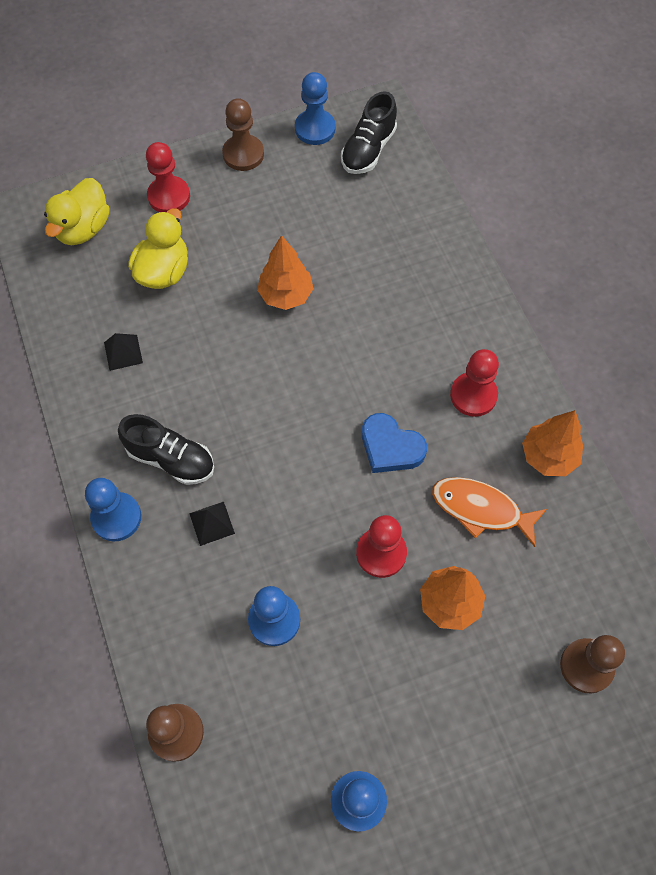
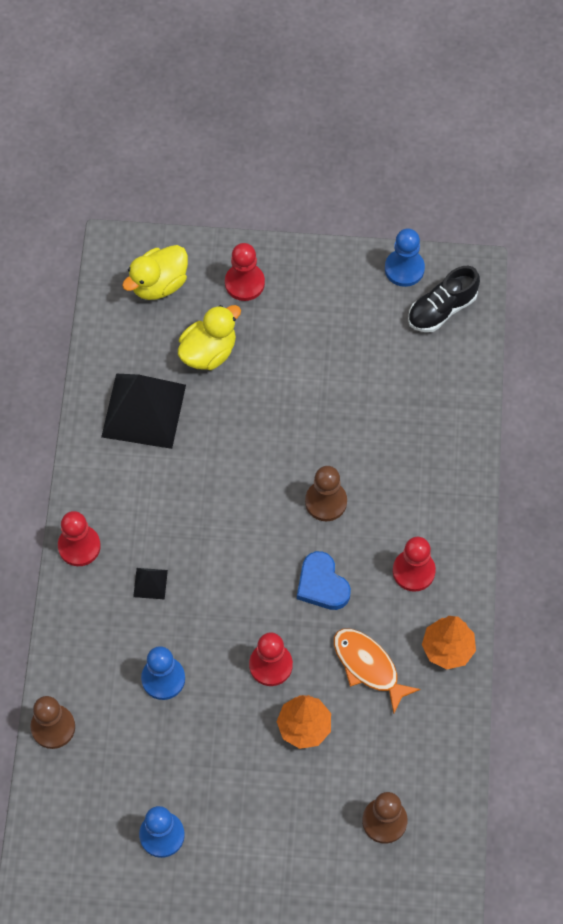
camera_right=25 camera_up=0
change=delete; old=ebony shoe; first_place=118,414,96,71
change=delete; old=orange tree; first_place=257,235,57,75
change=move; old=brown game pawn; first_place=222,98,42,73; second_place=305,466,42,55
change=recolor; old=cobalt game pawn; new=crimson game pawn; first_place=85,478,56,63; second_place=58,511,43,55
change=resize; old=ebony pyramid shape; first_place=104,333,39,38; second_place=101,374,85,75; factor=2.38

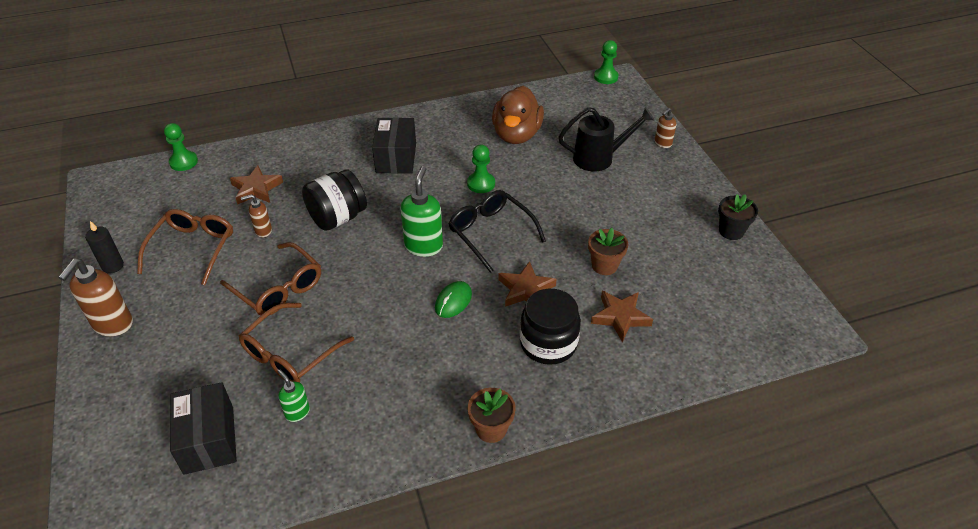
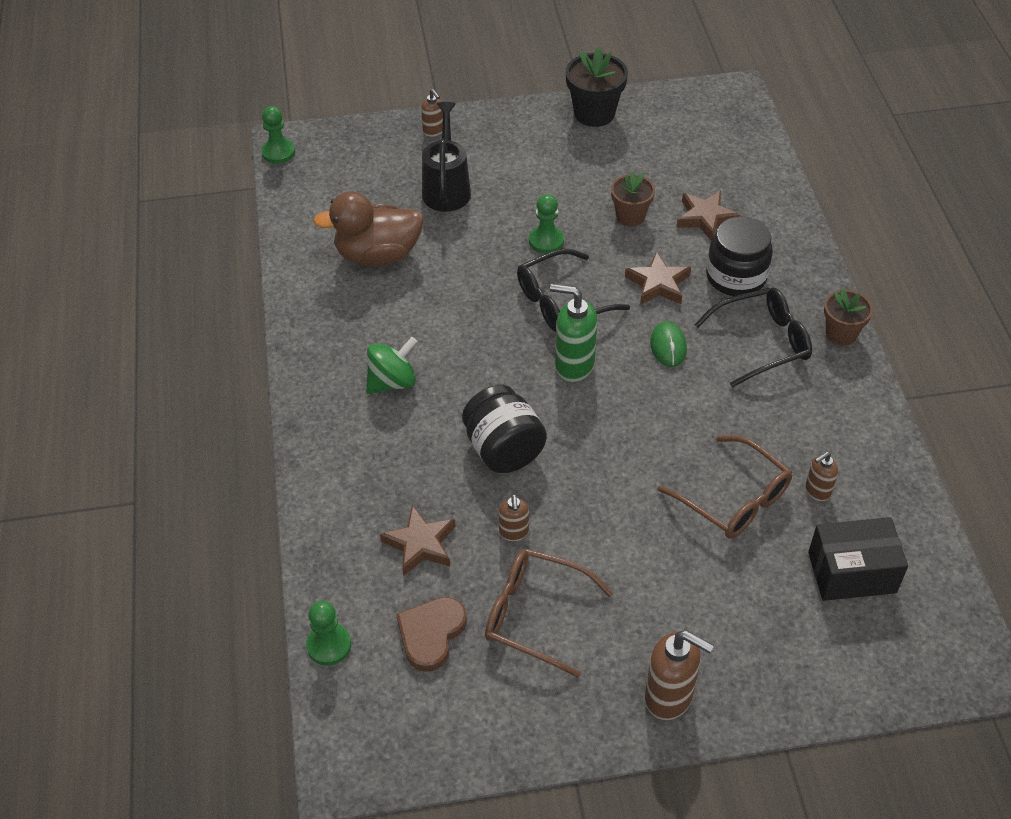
camera_right=-80 camera_up=5
change=delete; old=ebony pillar candle; first_place=85,221,39,53
change=delete; old=brown spectacles; first_place=220,242,101,73
change=insert; new=brown heart shape; second_place=396,597,71,75
change=insert; new=ebony spectacles; second_place=694,288,118,99
change=move; old=emerald game pawn; first_place=467,145,28,48; second_place=529,194,35,60
change=replace; old=ebony package; new=emerald toy top; first_place=372,117,44,57; second_place=366,337,51,57
change=recolor; old=emerald soap pump; new=brown soap pump; first_place=278,370,32,52; second_place=805,452,33,49
change=rotate; old=emerald mouse; first_place=435,281,37,37; second_place=650,321,37,46; degrees=45
change=rotate; old=brown duck; first_place=492,86,52,58; second_place=313,191,111,75; degrees=150
change=resize; old=ebony plant pot; first_place=718,194,40,46; second_place=566,47,62,80; factor=1.51

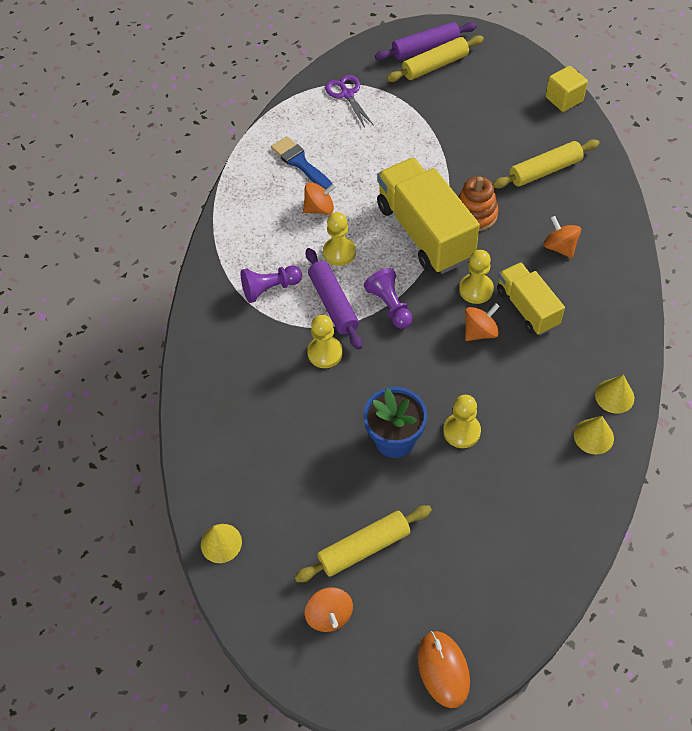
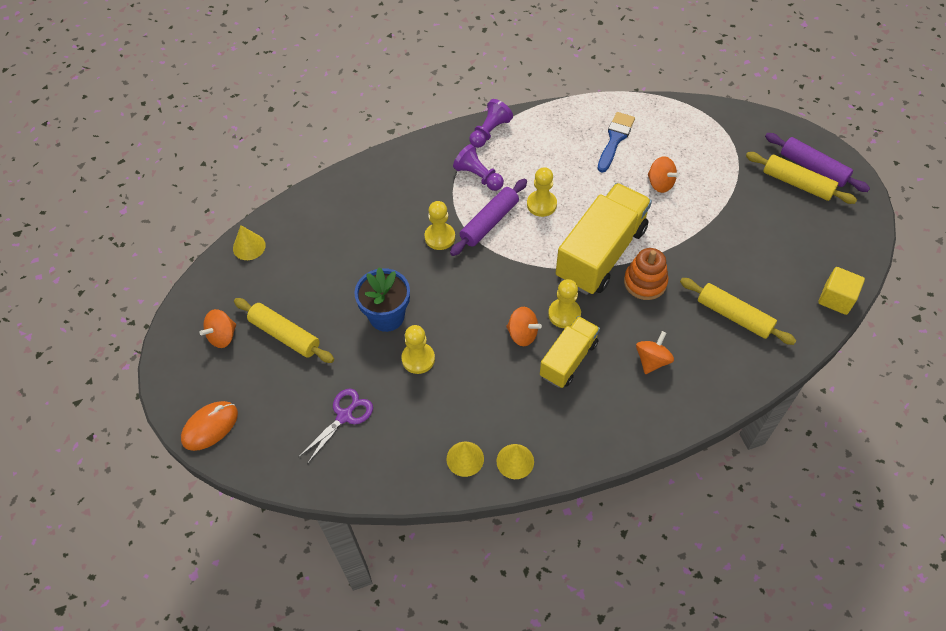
camera_right=60 camera_up=0
change=move; old=orange toy top; first_place=303,182,33,33; second_place=648,156,31,37
change=move; old=violet pair of scissors; first_place=325,75,49,53; second_place=299,389,74,75
change=move; old=violet game pawn; first_place=364,268,49,61; second_place=469,99,44,49

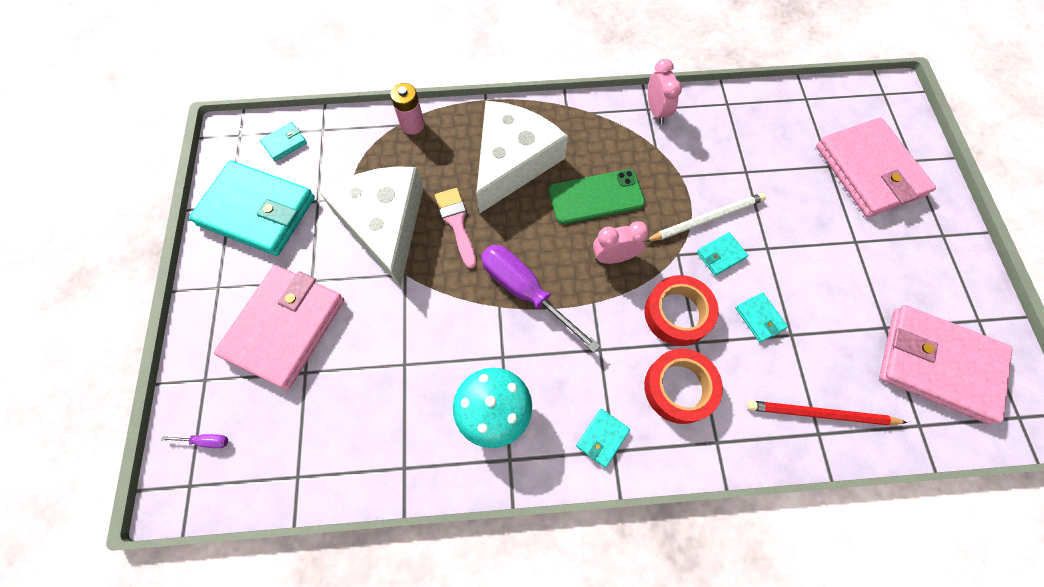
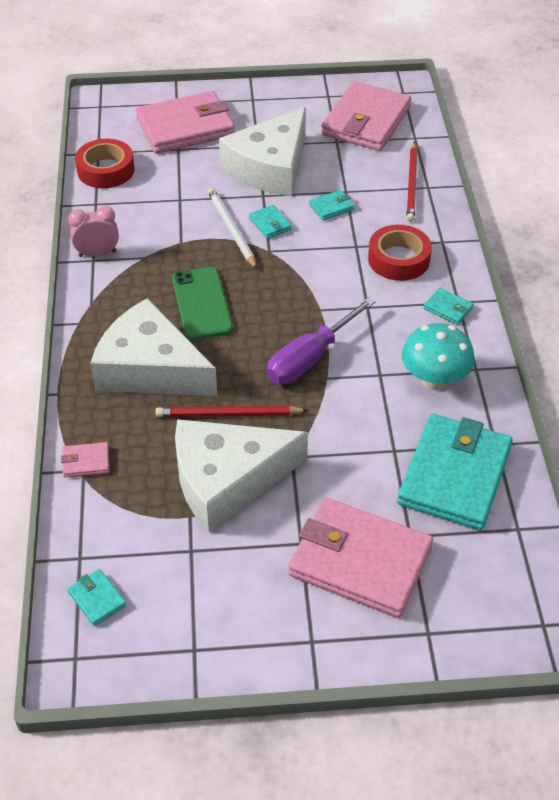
camera_right=-90 camera_up=-20
change=delete; old=violet flat screwdriver; first_place=161,434,67,14
change=delete; old=pink bedside clock; first_place=593,221,56,43
change=insert; new=white piece of cheese; second_place=219,107,87,89
change=move; old=teal wallet; first_place=189,160,126,96; second_place=397,414,116,116
change=move; old=crimson roll of tape; first_place=645,275,74,71; second_place=75,139,59,49
change=replace; old=pink battery; new=pink wallet; first_place=390,83,35,52; second_place=61,442,48,36
change=replace; old=pink paint brush; new=crimson wooden pencil; first_place=435,188,41,81; second_place=155,406,153,11

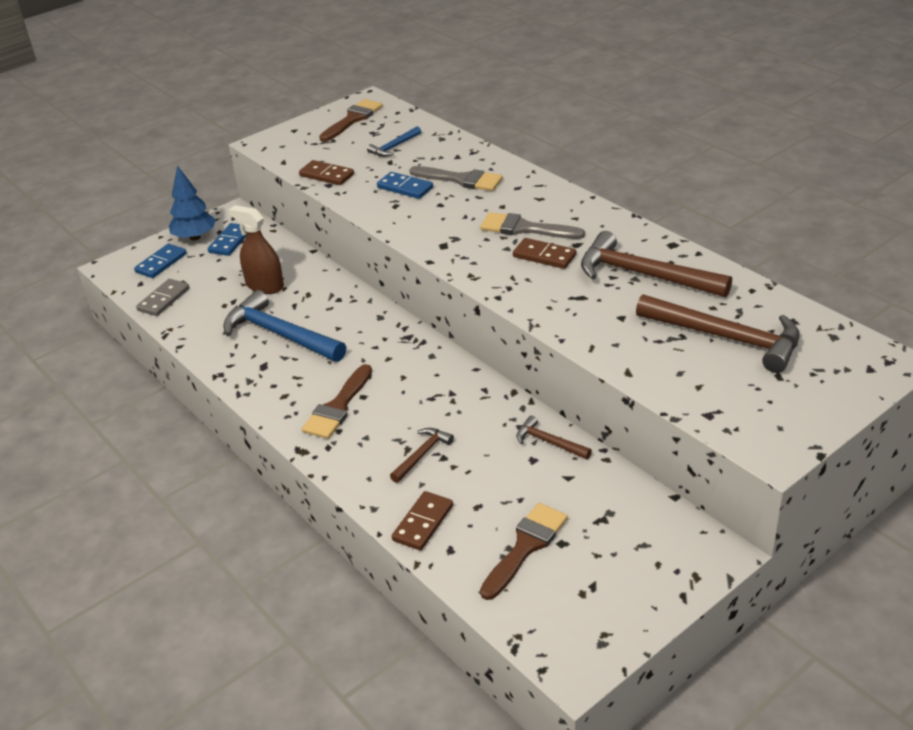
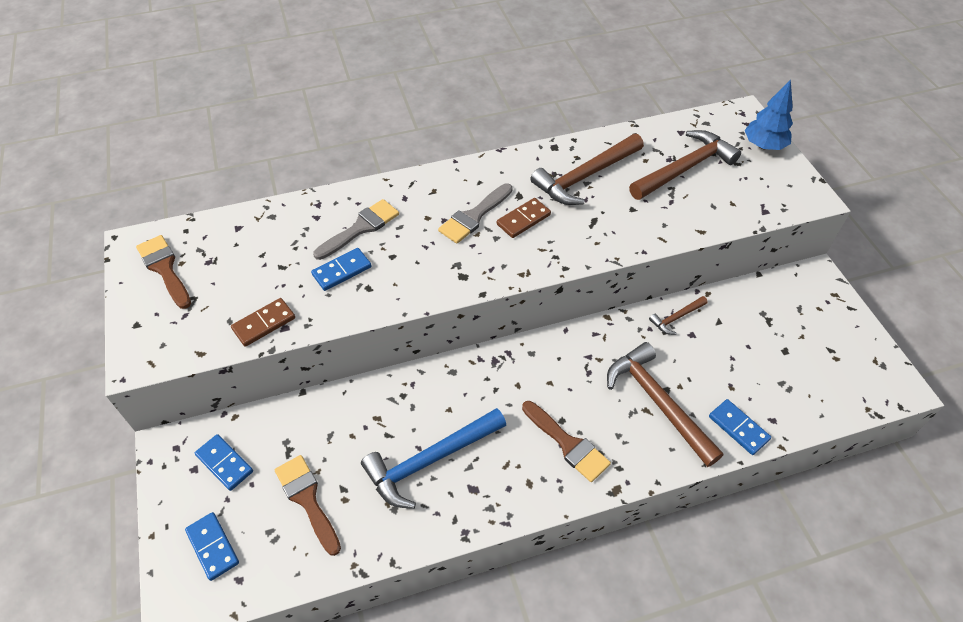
camera_right=-70 camera_up=15
change=delete; old=ash-grey domino; first_place=136,279,53,37
change=delete; old=brown spray cleaner; first_place=229,205,55,89
change=delete; old=cobalt carpenter's hammer; first_place=367,126,54,31
change=move; old=cobalt tree; first_place=169,165,47,76; second_place=745,80,48,70
change=move; old=brown paint brush; first_place=480,503,88,97; second_place=275,455,66,101
change=recolor; old=brown domino; new=cobalt domino; first_place=392,491,61,60; second_place=709,399,62,56
change=resize; old=brown carpenter's hammer; first_place=390,428,64,55; second_place=607,342,117,125; factor=2.04

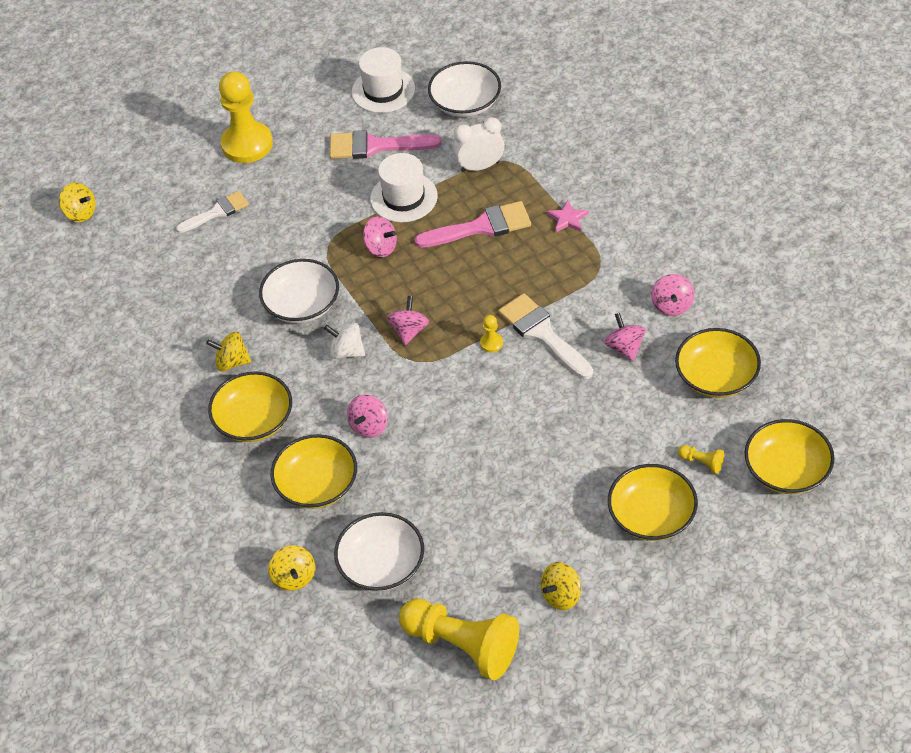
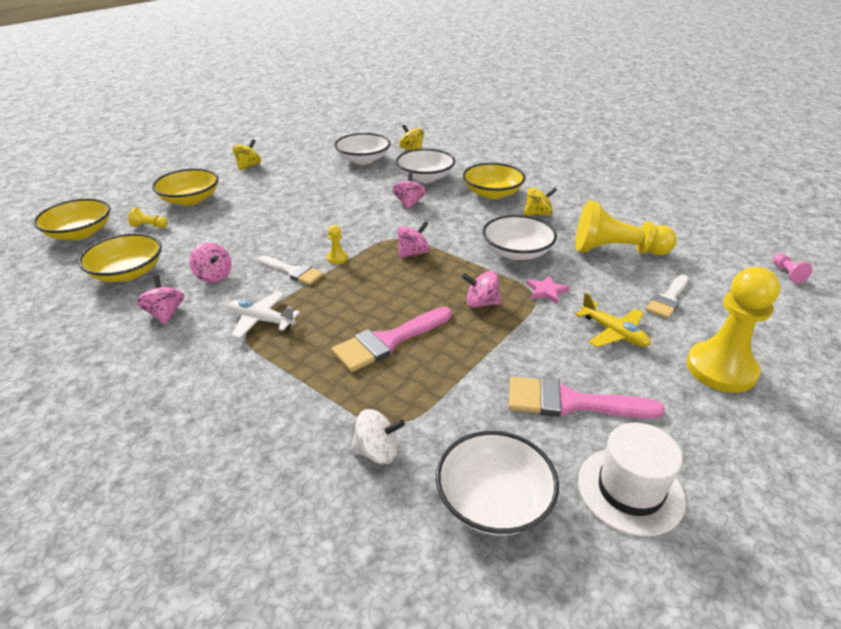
camera_right=155 camera_up=-15
change=delete; old=white top hat; first_place=370,153,68,69
change=delete; old=white bedside clock; first_place=453,117,52,55
change=insert; new=white aeroplane; second_place=229,291,71,47
change=insert; new=yellow aeroplane; second_place=575,293,76,54
change=move; old=white toy top; first_place=324,323,41,36; second_place=351,409,54,55
change=move; old=yellow game pawn; first_place=399,599,120,81; second_place=575,200,102,56
change=move; old=pink star shape; first_place=547,200,42,33; second_place=526,275,44,29
change=replace; old=yellow toy top; new=pink game pawn; first_place=59,183,36,39; second_place=773,254,40,29
change=recolor; old=yellow deep dish; new=white deep dish; first_place=271,434,86,75; second_place=396,149,59,34
change=rotate; old=pink paint brush; first_place=329,130,112,29; second_place=509,377,156,41; degrees=-150
change=rotate; old=pink toy top; first_place=387,296,42,49; second_place=397,221,32,37; degrees=-120
change=resize; old=white paint brush; first_place=498,293,95,86; second_place=258,255,66,30; factor=0.67

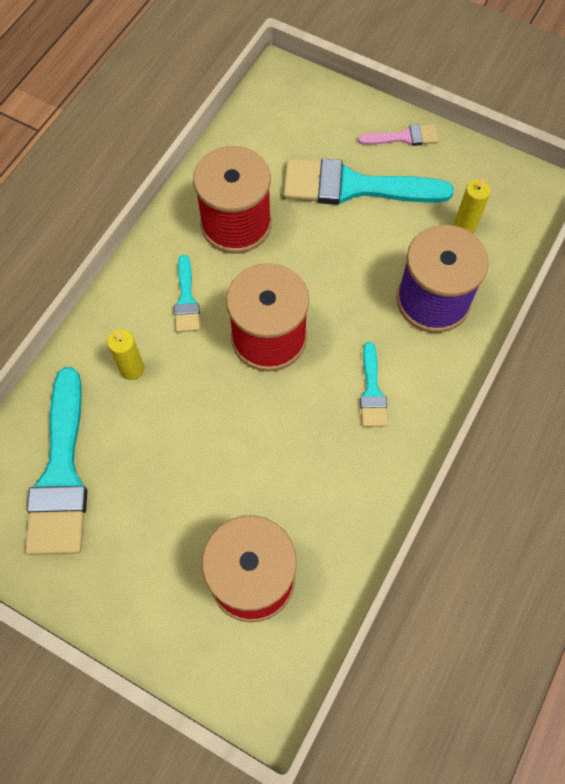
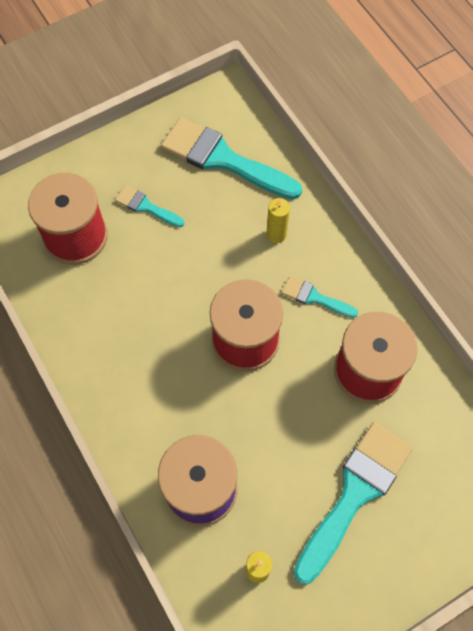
camera_right=120 camera_up=0
change=delete; old=pink paint brush; first_place=358,124,81,22
change=move; old=teal paint brush; first_place=360,342,28,85; second_place=115,185,69,42

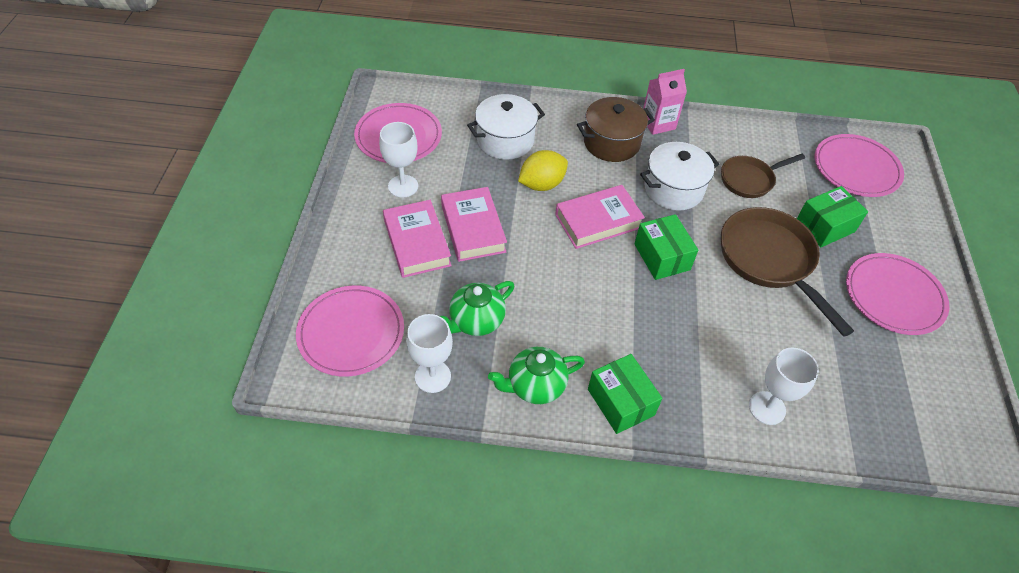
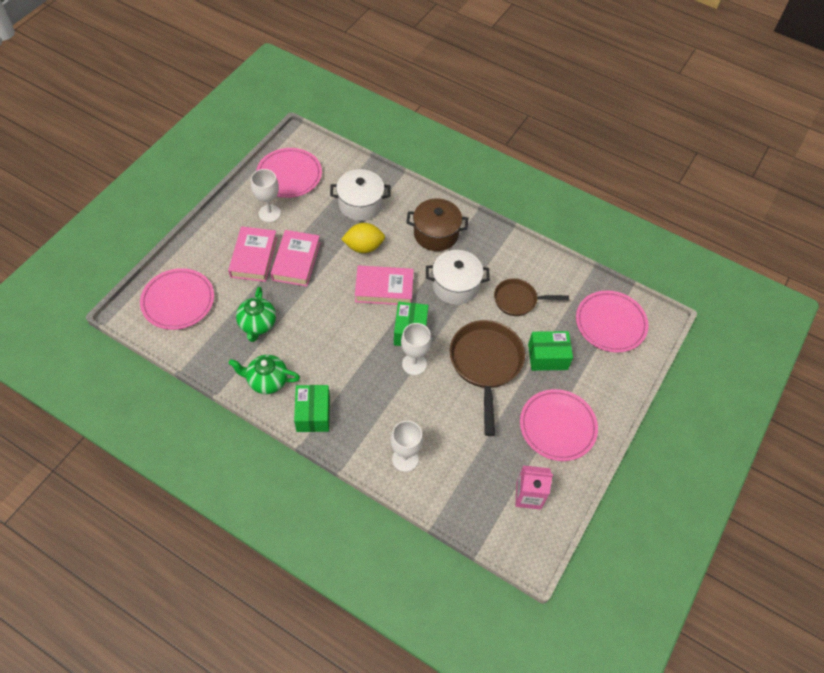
camera_right=25 camera_up=5
change=move; old=white wine glass; first_place=406,314,47,79; second_place=401,323,31,52
change=move; old=pink milk carton; first_place=643,69,44,66; second_place=515,465,38,45
change=rotate; old=emerald tea pot; first_place=440,281,75,55; second_place=236,287,40,55; degrees=-75

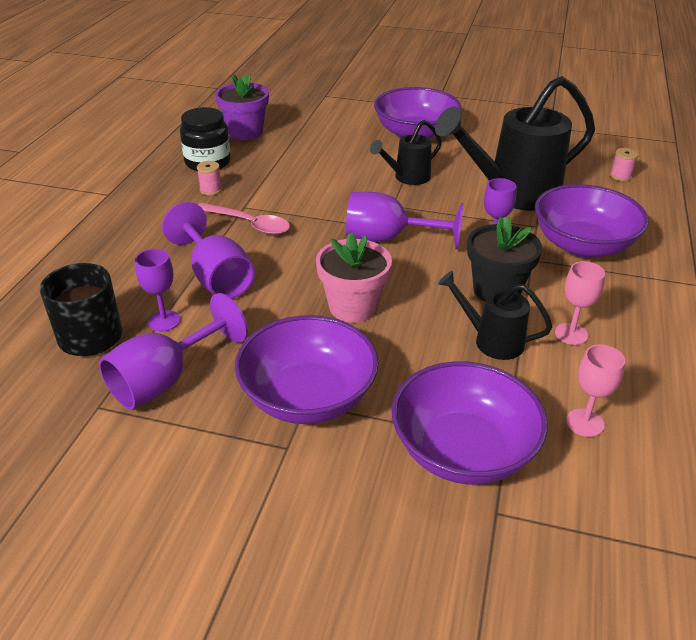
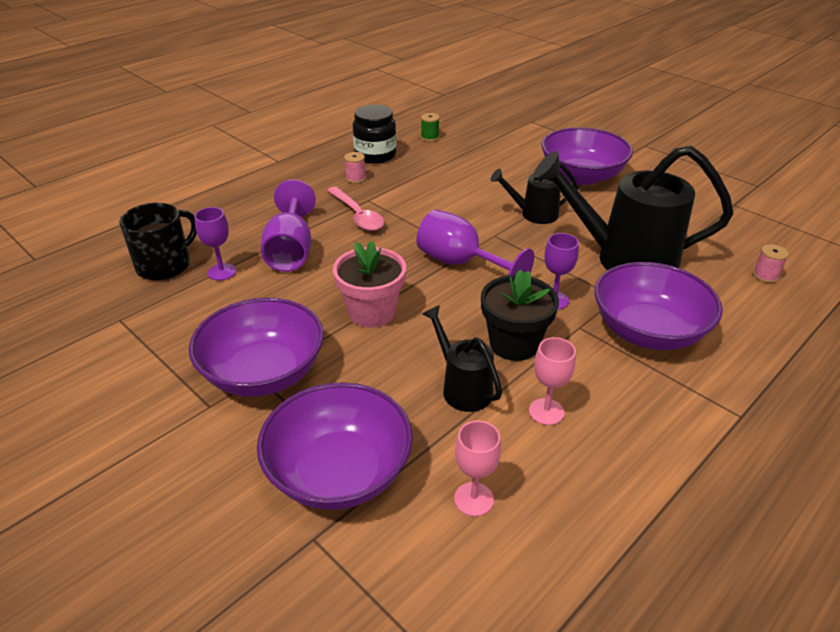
camera_right=30 camera_up=0
change=delete; old=violet wine glass; first_place=99,293,149,116
change=replace; old=violet plant pot; new=emerald spool; first_place=215,74,54,66; second_place=421,113,19,28

